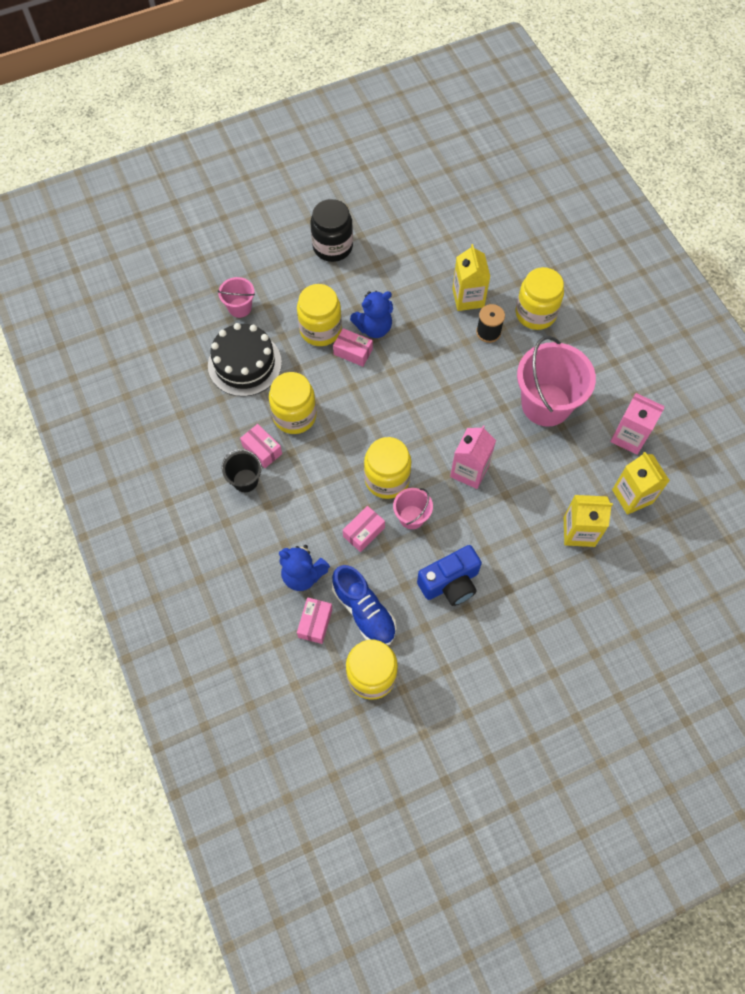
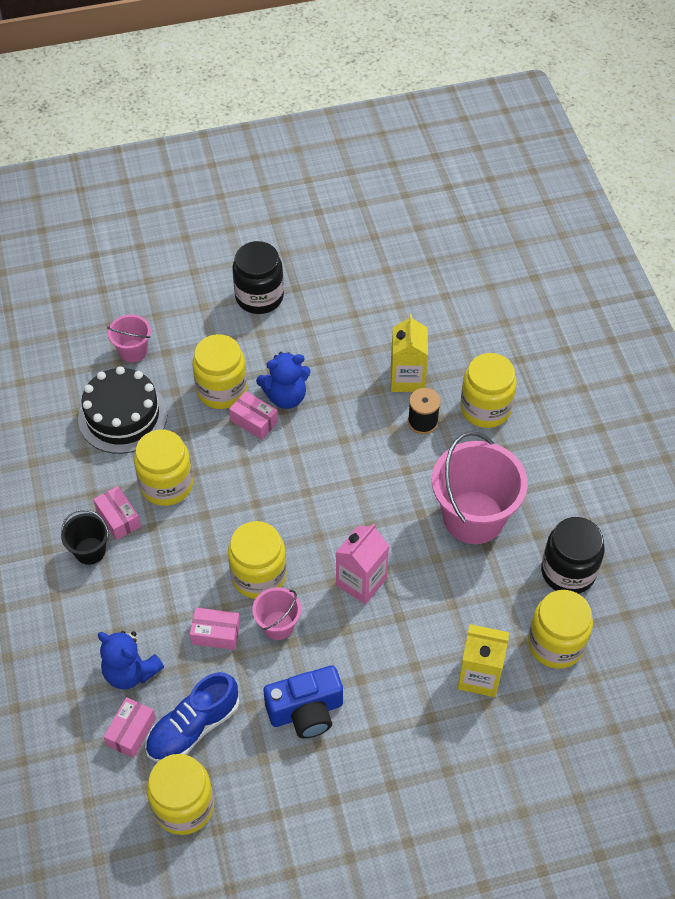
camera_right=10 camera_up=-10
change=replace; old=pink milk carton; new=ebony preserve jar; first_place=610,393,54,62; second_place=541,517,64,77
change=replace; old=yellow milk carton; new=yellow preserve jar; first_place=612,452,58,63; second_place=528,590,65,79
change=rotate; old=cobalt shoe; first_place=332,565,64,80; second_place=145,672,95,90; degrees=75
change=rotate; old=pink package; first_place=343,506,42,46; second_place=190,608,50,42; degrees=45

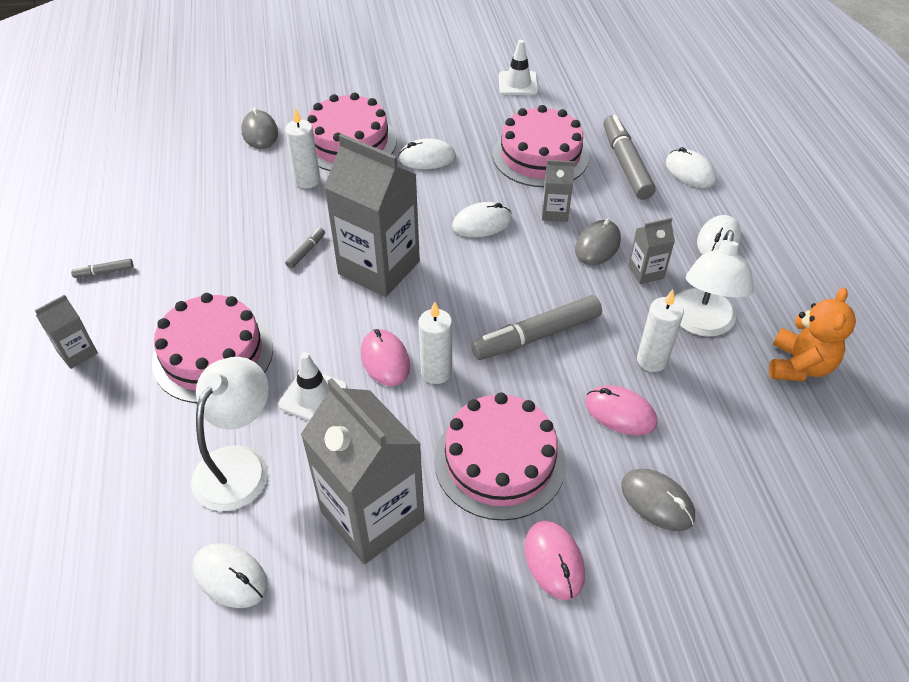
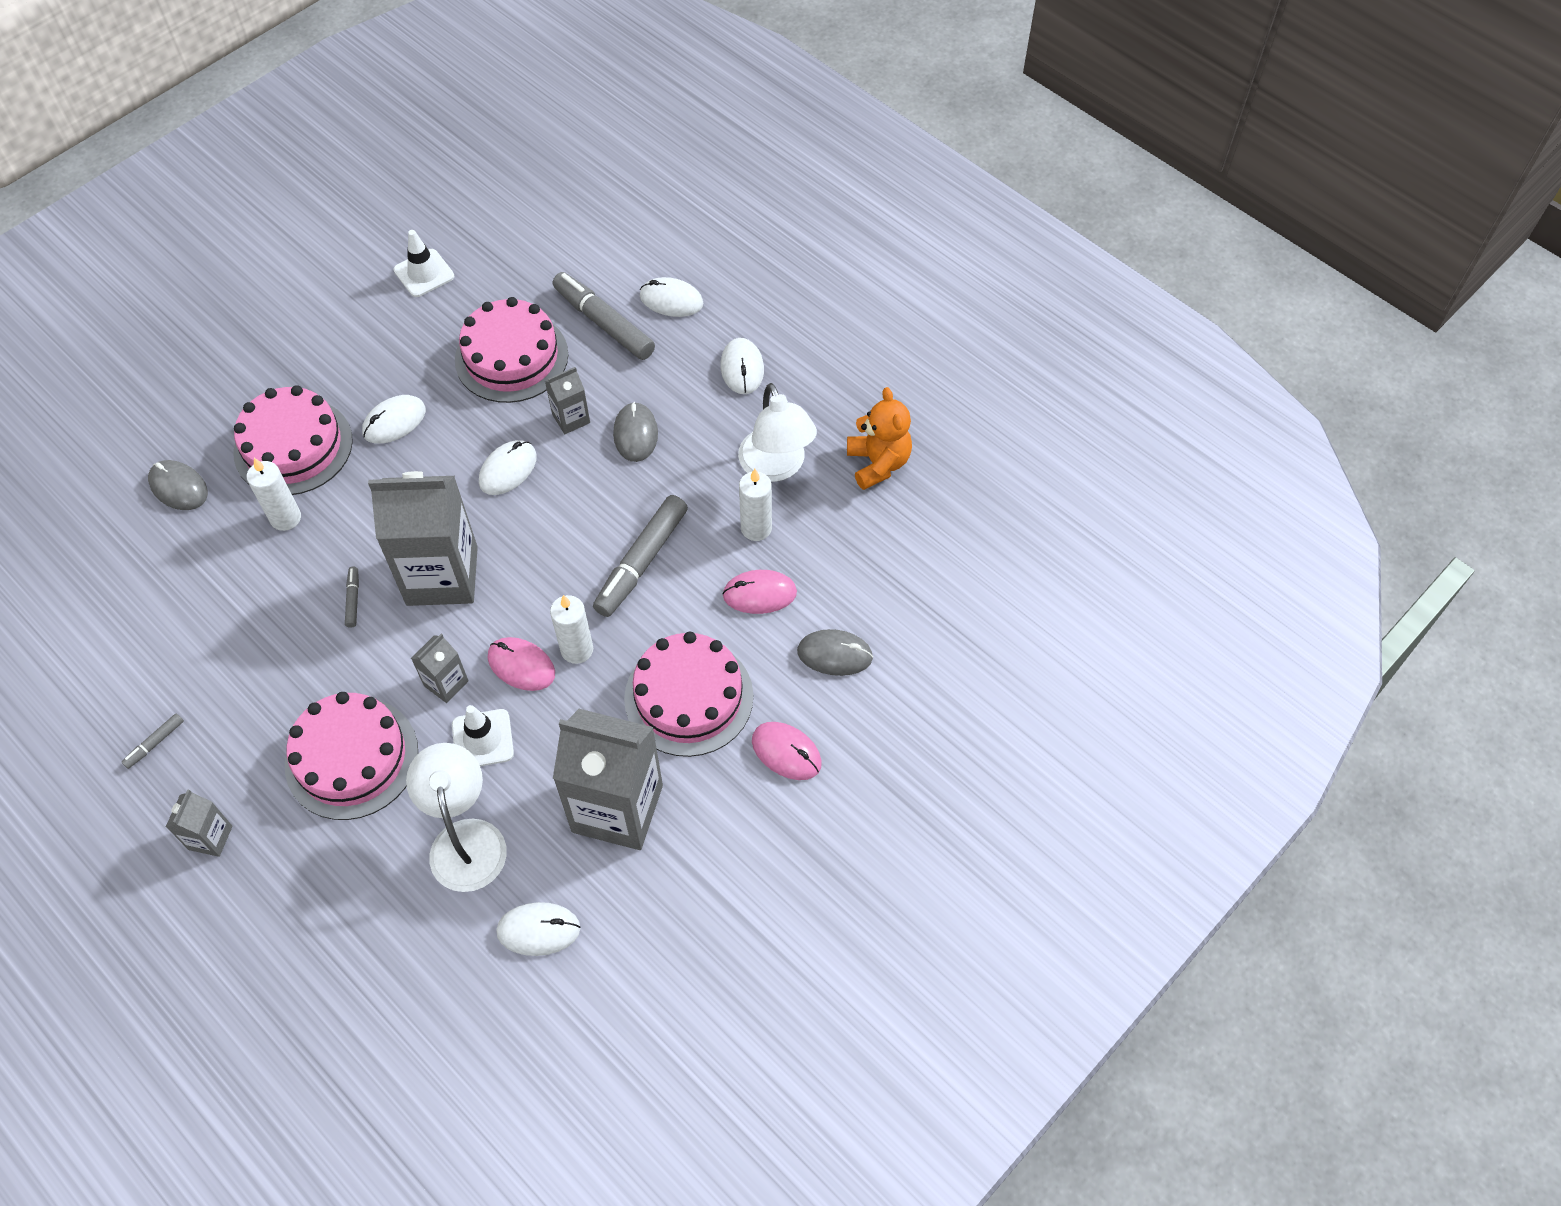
camera_right=-35 camera_up=10
change=move; old=ash-grey milk carton; first_place=628,218,47,66; second_place=411,634,58,69

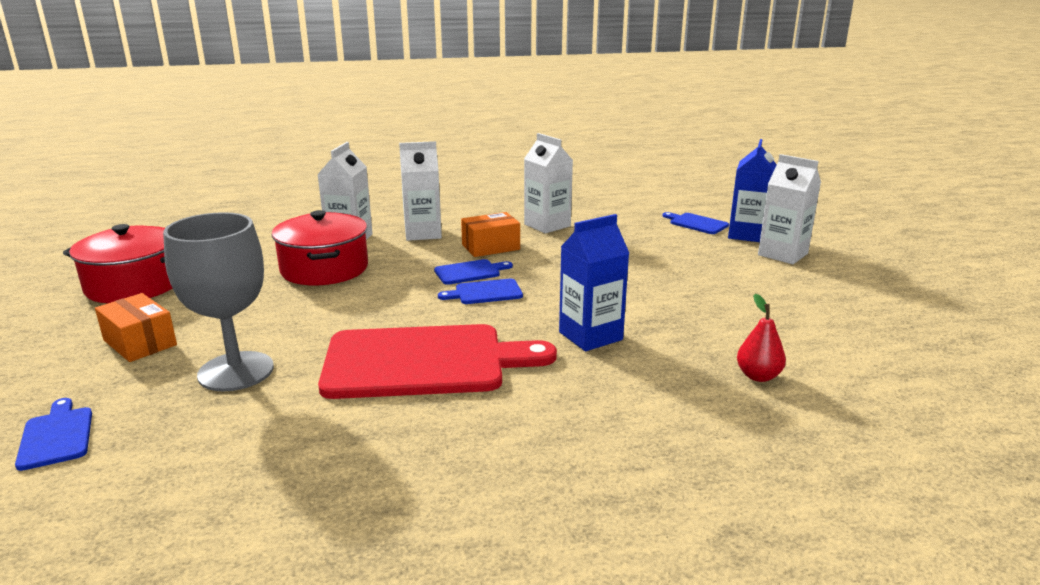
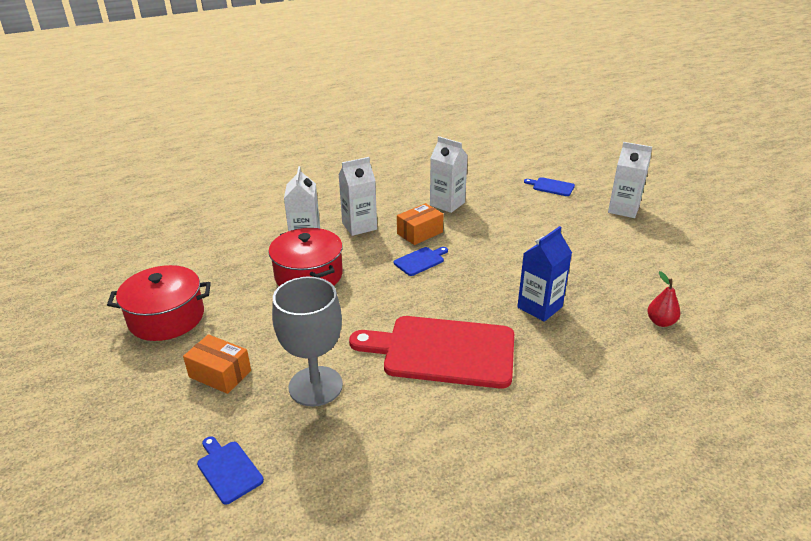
camera_right=-15 camera_up=10
change=delete; old=cobalt bread board; first_place=438,279,85,25
change=delete; old=cobalt milk carton; first_place=728,139,49,103
change=rotate; old=crimson bread board; first_place=318,324,239,75; second_place=349,316,165,73; degrees=-150

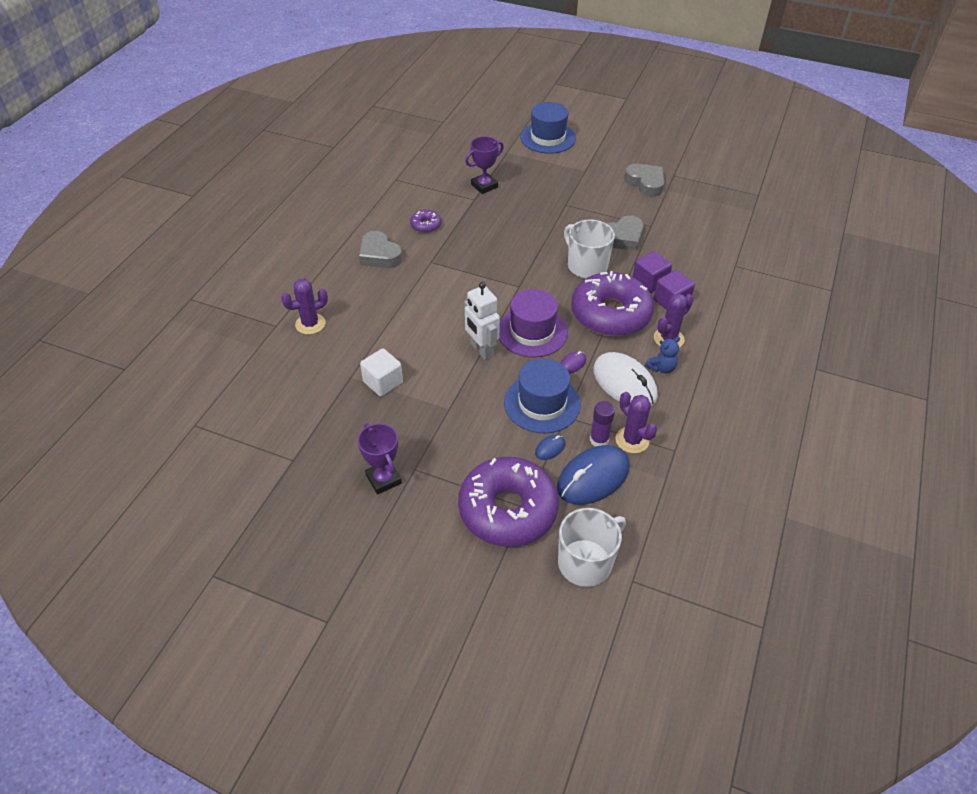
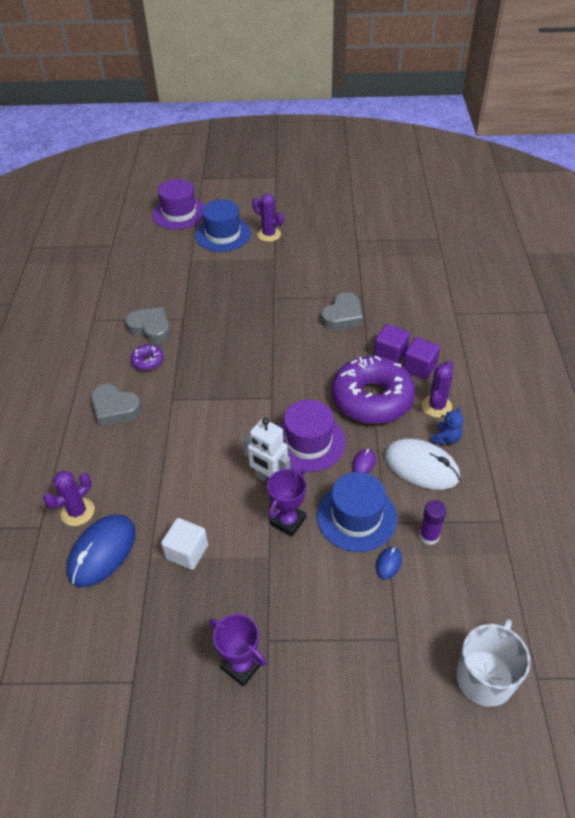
camera_right=-20 camera_up=0
change=delete; old=violet doughnut; first_place=458,457,101,90
change=delete; old=white mug; first_place=564,219,51,59
change=insert; new=violet top hat; second_place=152,179,53,50
change=move; old=violet prize cup; first_place=465,136,39,58; second_place=267,469,39,68
change=move; old=cobalt mouse; first_place=557,445,73,60; second_place=67,514,68,73
change=move; old=violet prickly plant; first_place=615,392,42,61; second_place=252,194,32,48
change=move; old=ash-grey heart shape; first_place=624,164,40,33; second_place=125,307,46,37

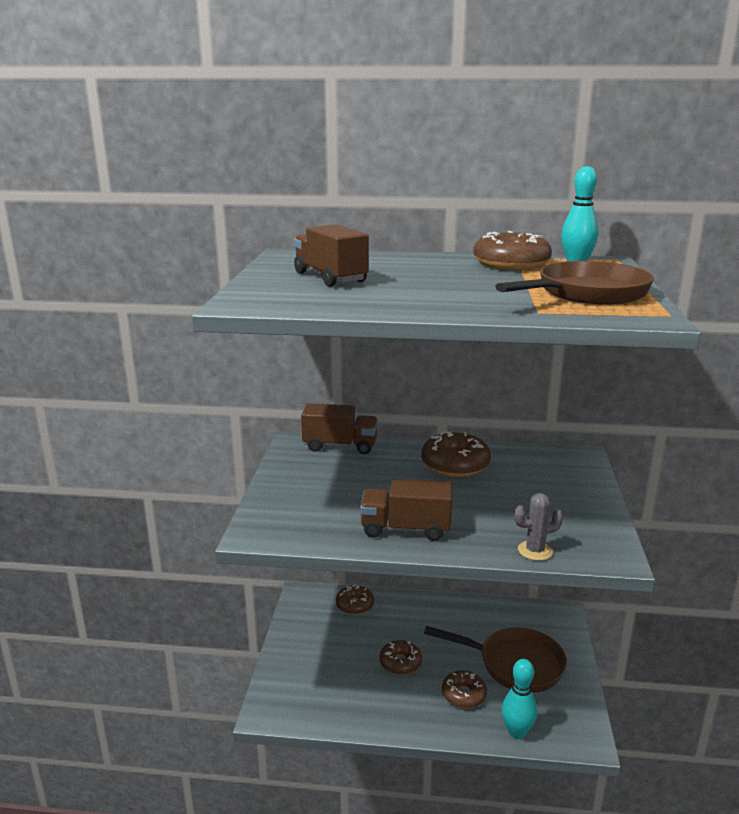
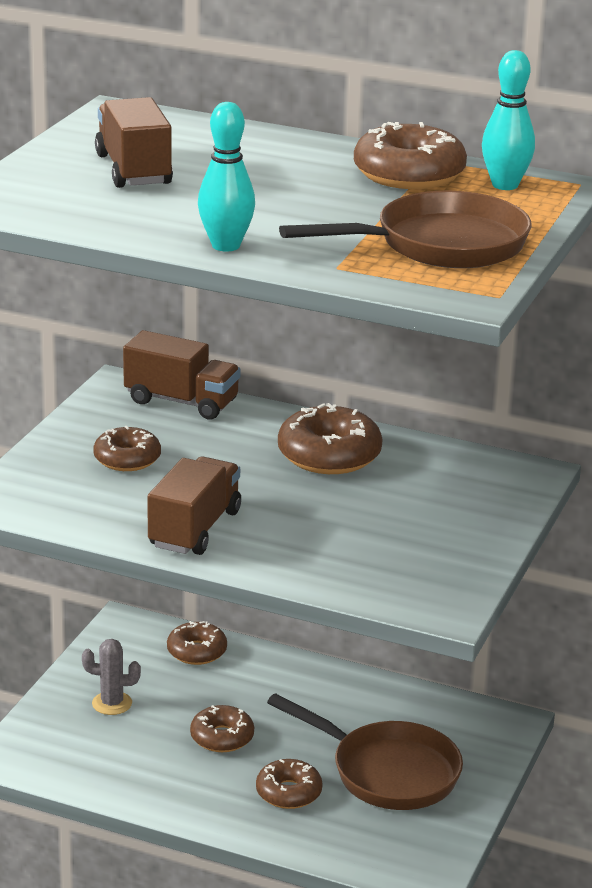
camera_right=15 camera_up=5
change=insert; new=brown doughnut; second_place=93,426,68,45
change=move; old=teal tenpin; first_place=502,659,35,80; second_place=198,102,57,150
change=move; old=ash-grey prickly plant; first_place=514,493,49,68; second_place=82,639,59,76
change=rotate; old=brown lorry; first_place=360,479,92,62; second_place=147,457,94,98; degrees=90

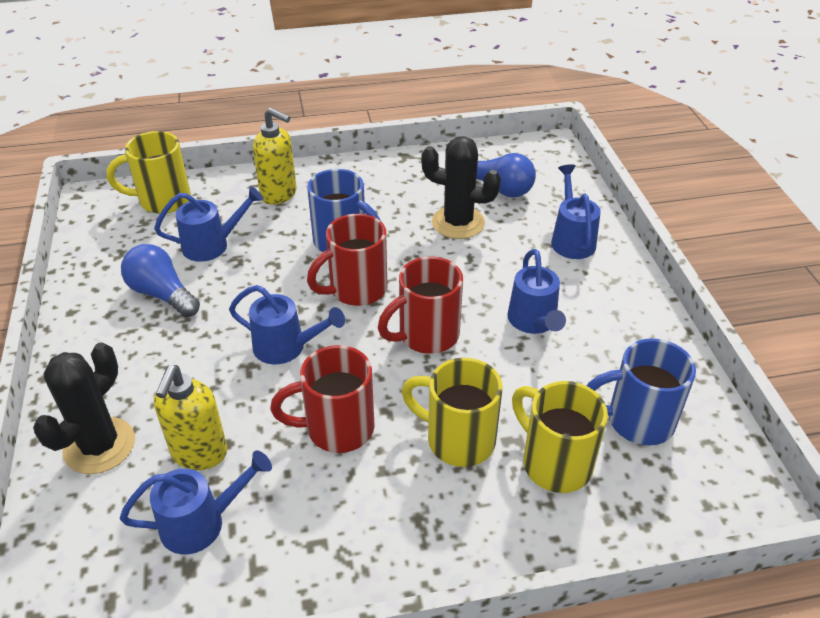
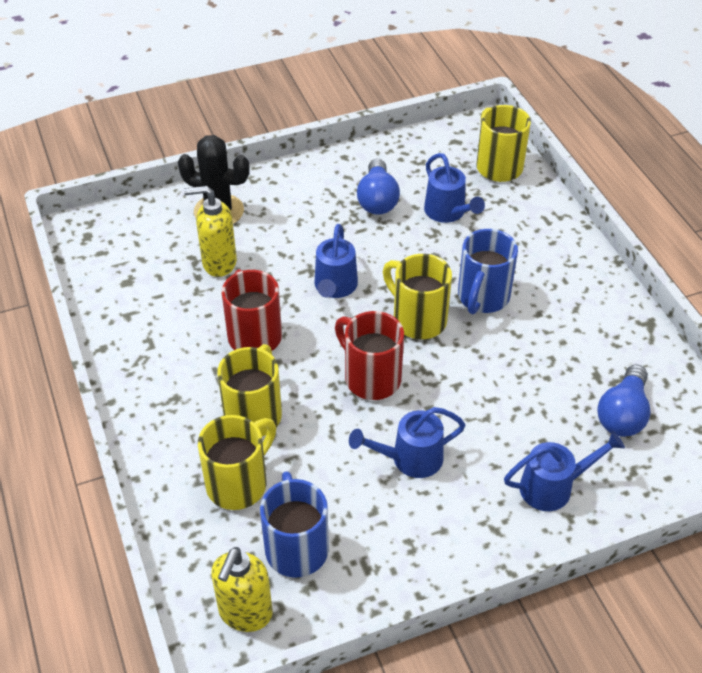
camera_right=80 camera_up=5
change=delete; old=cobalt watering pot; first_place=120,450,152,104
change=delete; old=ebony prickly plant; first_place=421,136,80,103
change=move; old=yellow soap pump; first_place=253,108,44,97; second_place=211,547,62,85
change=recolor; old=crimson mug; new=yellow mug; first_place=307,214,80,92; second_place=383,254,69,85
change=rotate; old=cobalt bulb; first_place=121,244,79,73; second_place=357,159,43,56; degrees=150

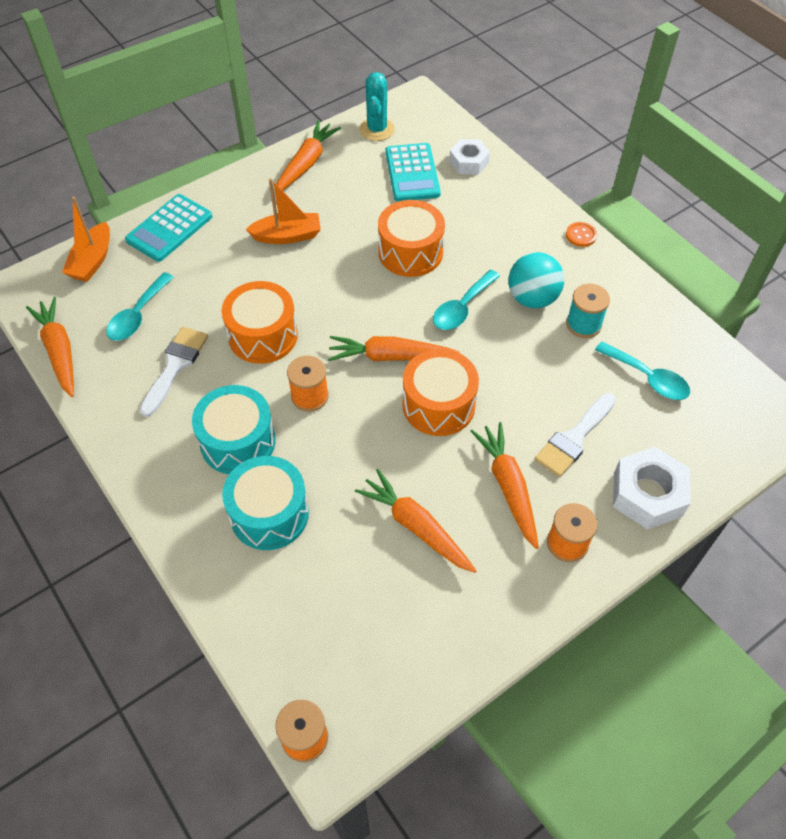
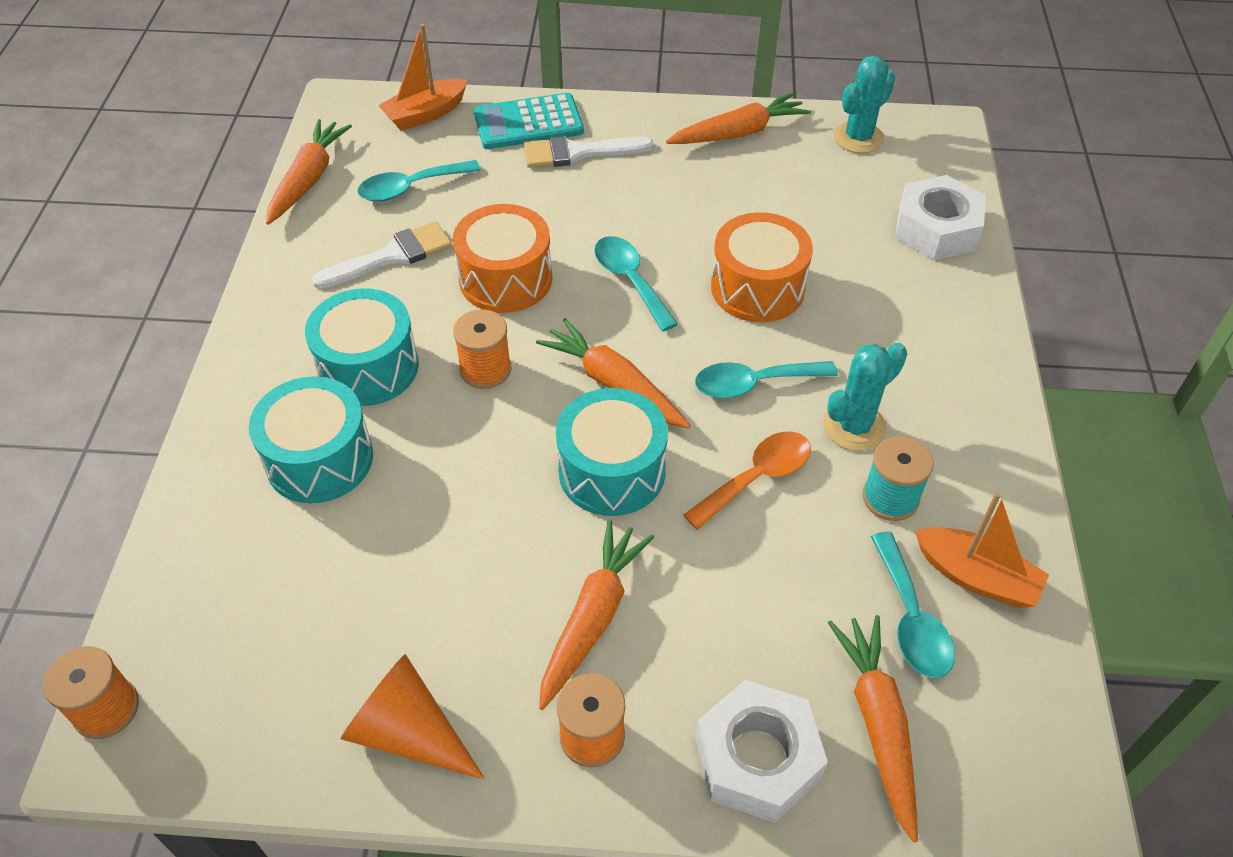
camera_right=40 camera_up=-5
change=delete; old=teal calculator; first_place=385,143,56,58
change=delete; old=orange sewing button; first_place=566,222,31,25
change=insert; new=orange cone; second_place=341,654,144,126
change=insert; new=teal tablespoon; second_place=594,236,84,95
change=insert; new=orange tablespoon; second_place=683,431,128,99
change=move; old=orange boat; first_place=246,178,75,66; second_place=915,492,134,116
change=move; old=orange toy carrot; first_place=355,469,122,104; second_place=828,615,90,228
change=move; old=white paint brush; first_place=535,393,81,84; second_place=524,136,129,32
change=replace; old=teal play ball; new=teal prickly plant; first_place=508,252,56,56; second_place=823,343,84,108
change=recolor; old=orange snare drum; new=teal snare drum; first_place=403,349,76,87; second_place=556,388,112,128
change=resize; old=white nut; first_place=449,139,41,36; second_place=895,175,91,85; factor=1.53

